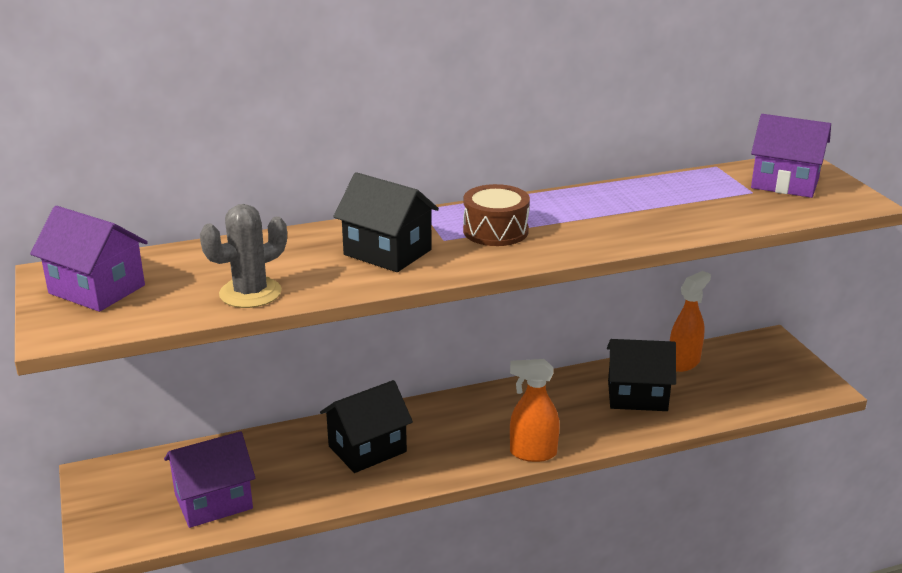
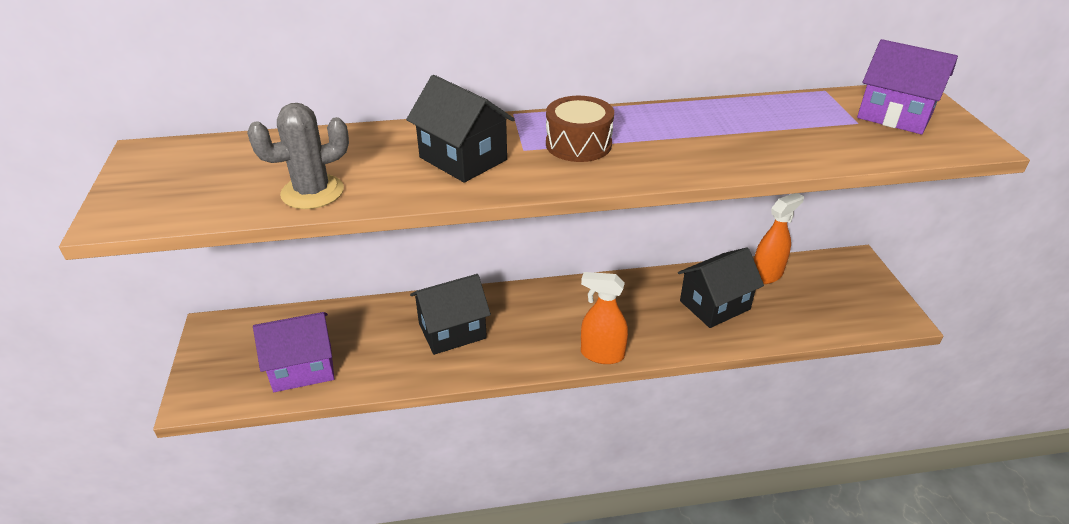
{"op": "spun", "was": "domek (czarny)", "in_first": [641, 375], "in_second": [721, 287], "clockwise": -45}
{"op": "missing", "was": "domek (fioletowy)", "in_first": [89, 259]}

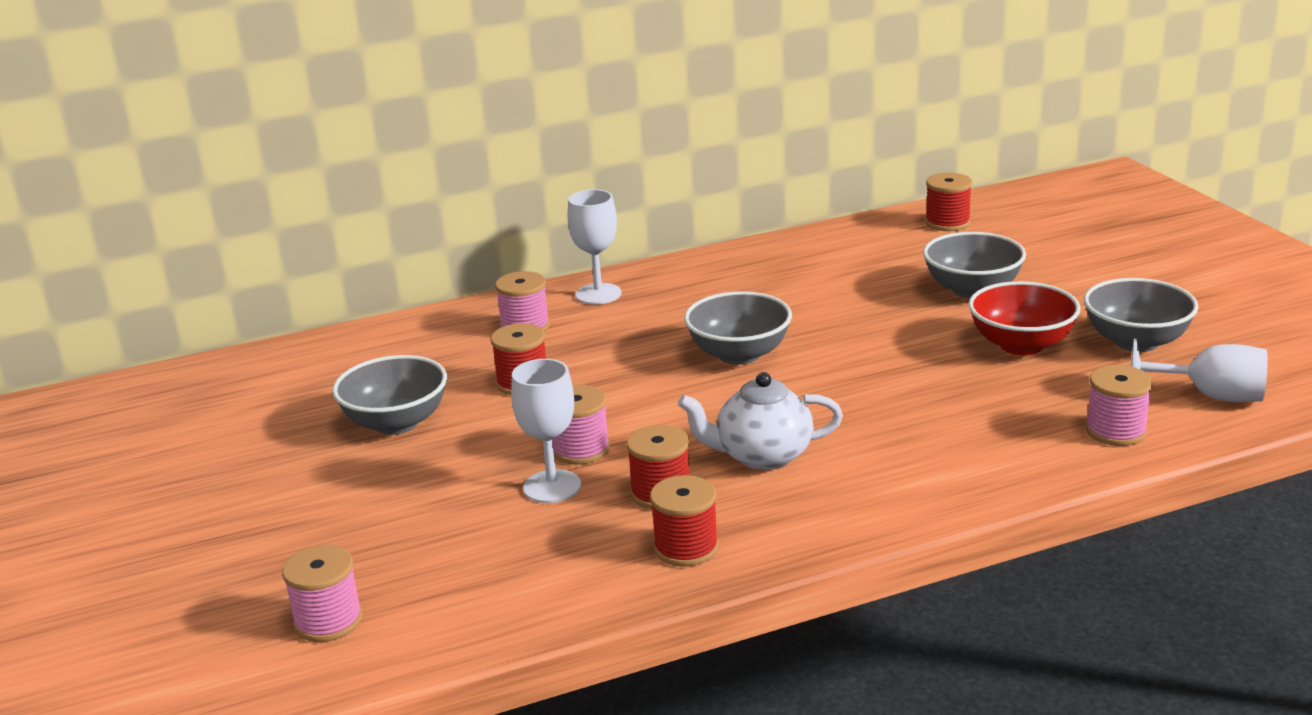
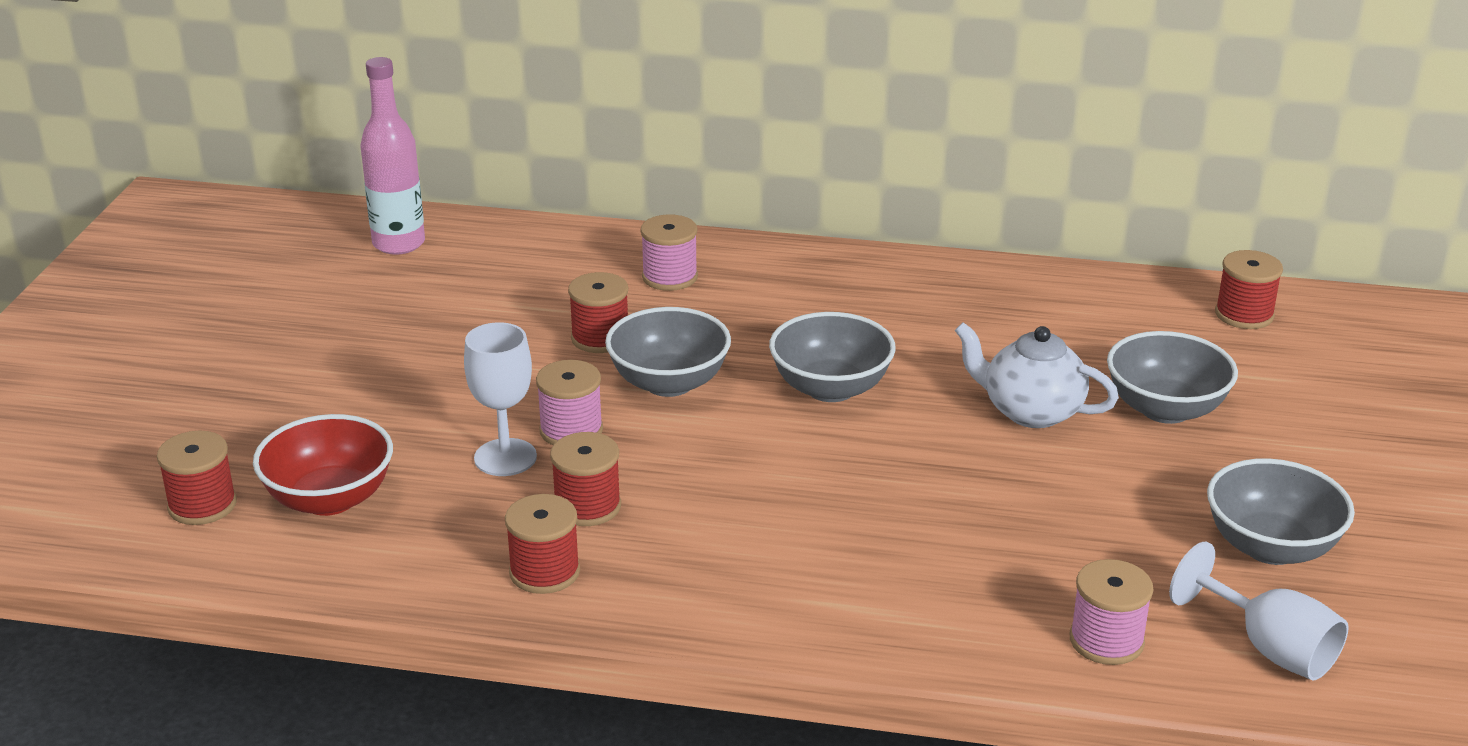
{"op": "colour", "was": "szpulka (różowy)", "now": "szpulka (czerwony)", "in_first": [322, 593], "in_second": [197, 478]}
{"op": "relocated", "was": "miska (czerwony)", "in_first": [1024, 318], "in_second": [323, 465]}
{"op": "appeared", "now": "butelka (różowy)", "in_second": [392, 156]}
{"op": "relocated", "was": "miska (szary)", "in_first": [389, 395], "in_second": [668, 352]}
{"op": "relocated", "was": "imbryk (biały)", "in_first": [760, 421], "in_second": [1037, 375]}
{"op": "missing", "was": "kielich (biały)", "in_first": [594, 247]}

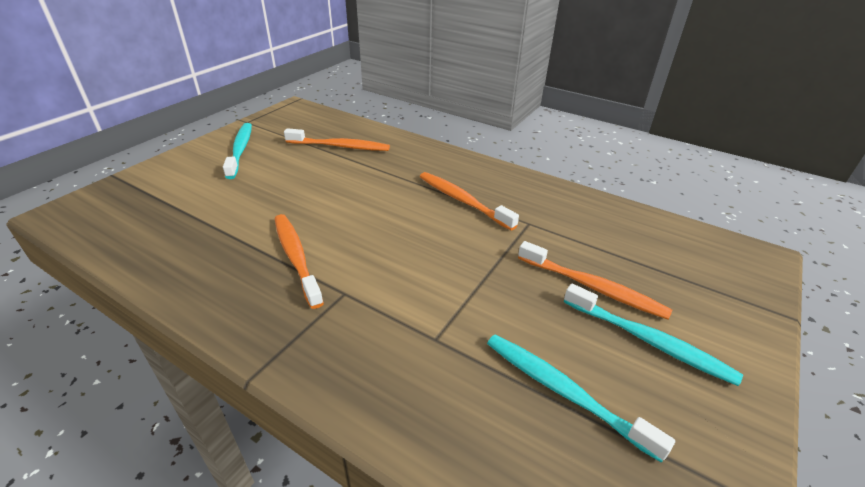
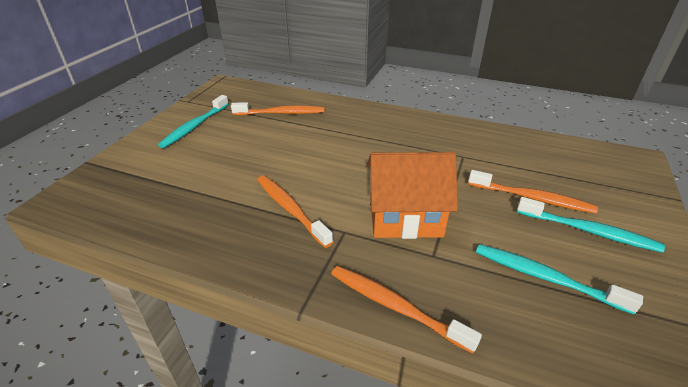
{"op": "spun", "was": "szczoteczka do zębów (turkusowy)", "in_first": [237, 151], "in_second": [193, 121], "clockwise": -135}
{"op": "relocated", "was": "szczoteczka do zębów (pomarańczowy)", "in_first": [469, 201], "in_second": [406, 310]}
{"op": "appeared", "now": "domek (pomarańczowy)", "in_second": [412, 195]}

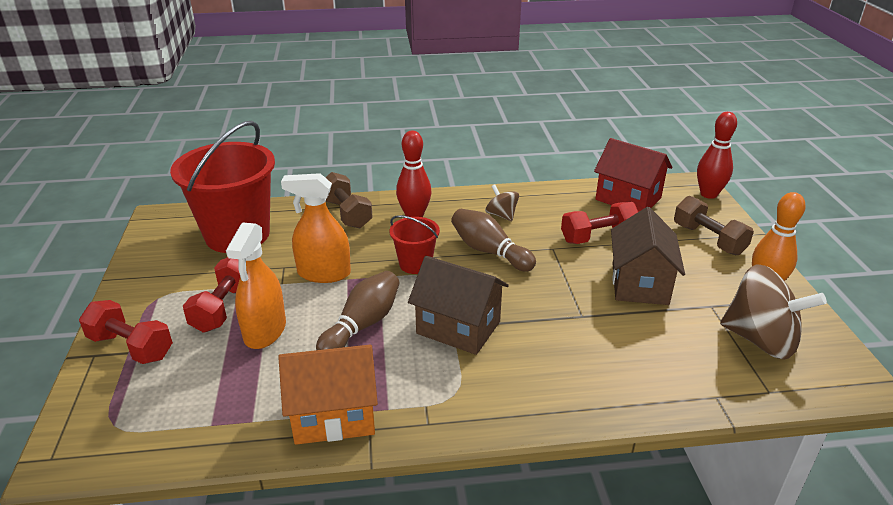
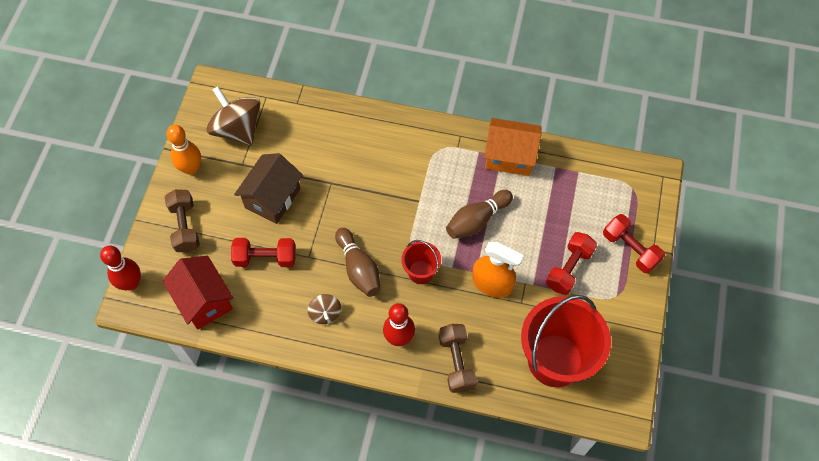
{"op": "missing", "was": "spryskiwacz (pomarańczowy)", "in_first": [256, 286]}
{"op": "missing", "was": "domek (brązowy)", "in_first": [458, 305]}

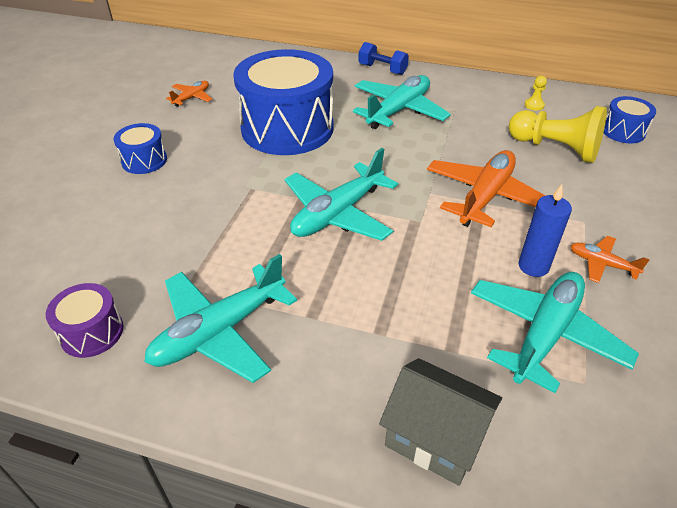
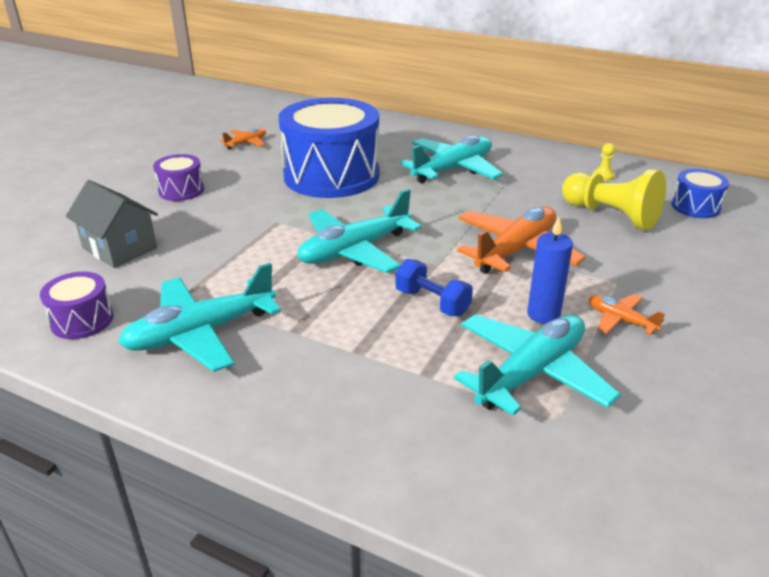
{"op": "relocated", "was": "domek (szary)", "in_first": [440, 422], "in_second": [112, 224]}
{"op": "colour", "was": "bęben (niebieski)", "now": "bęben (fioletowy)", "in_first": [140, 148], "in_second": [178, 177]}
{"op": "relocated", "was": "hantel (niebieski)", "in_first": [383, 58], "in_second": [434, 287]}

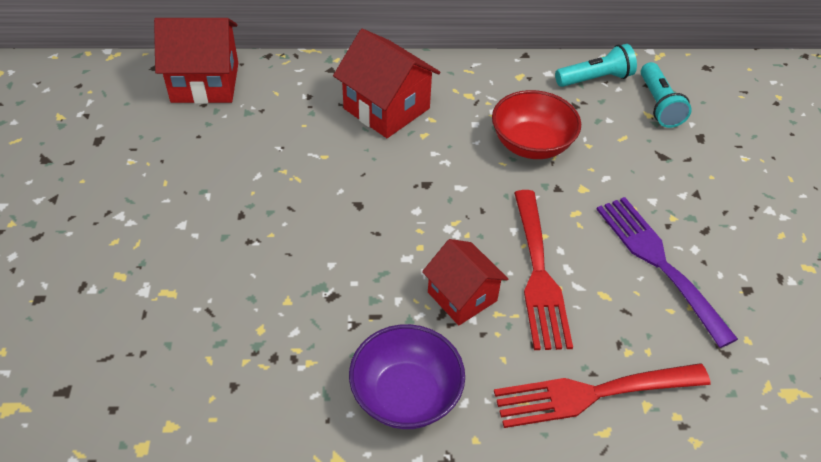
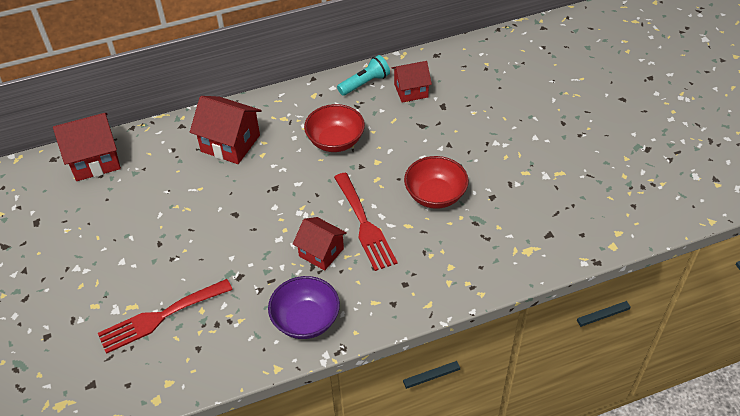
{"op": "relocated", "was": "widelec (czerwony)", "in_first": [602, 395], "in_second": [165, 316]}
{"op": "exchanged", "was": "latarka (turkusowy)", "now": "domek (czerwony)", "in_first": [666, 95], "in_second": [412, 82]}
{"op": "exchanged", "was": "widelec (fioletowy)", "now": "miska (czerwony)", "in_first": [667, 272], "in_second": [436, 182]}

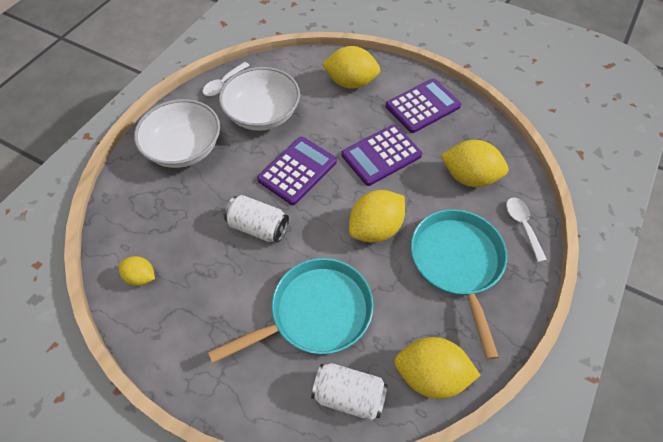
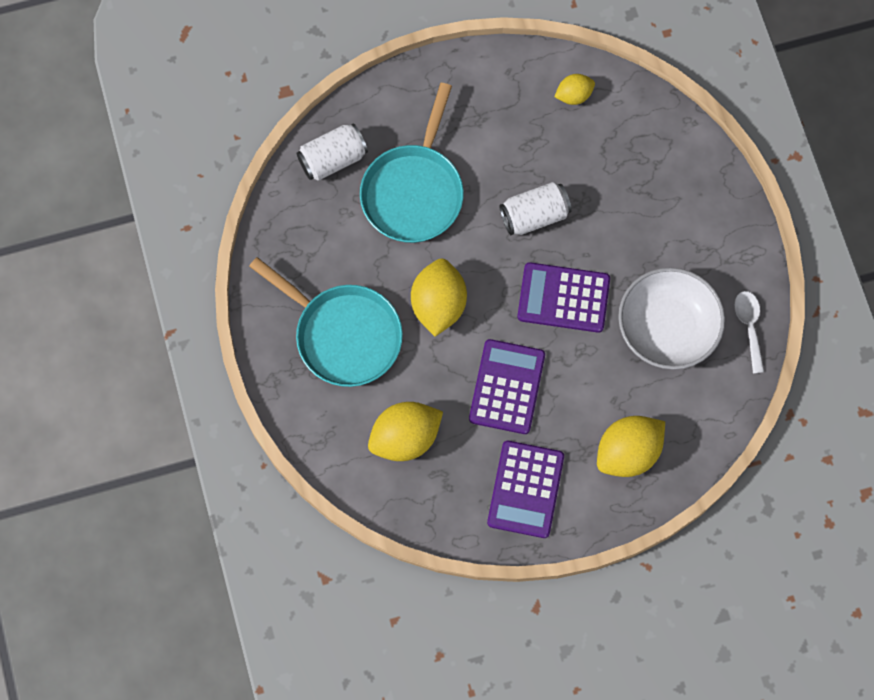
{"op": "spun", "was": "kalkulator (fioletowy)", "in_first": [297, 171], "in_second": [563, 297], "clockwise": 105}
{"op": "missing", "was": "miska (biały)", "in_first": [177, 133]}
{"op": "missing", "was": "cytryna (żółty)", "in_first": [437, 368]}
{"op": "missing", "was": "łyżka (biały)", "in_first": [526, 230]}

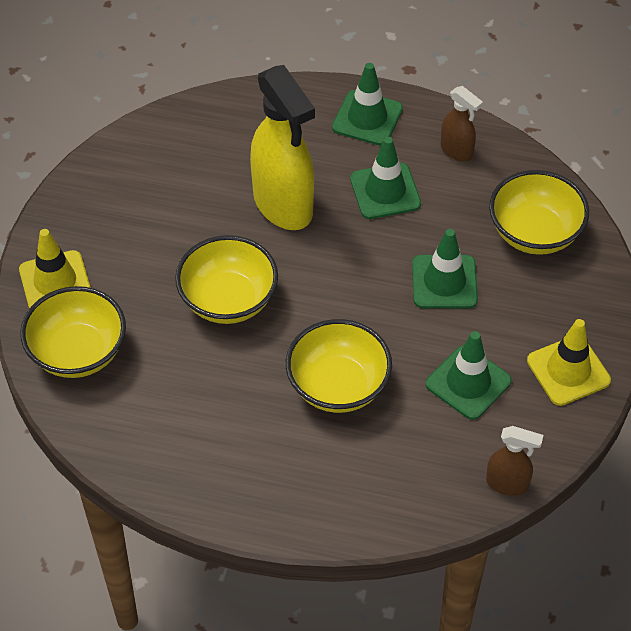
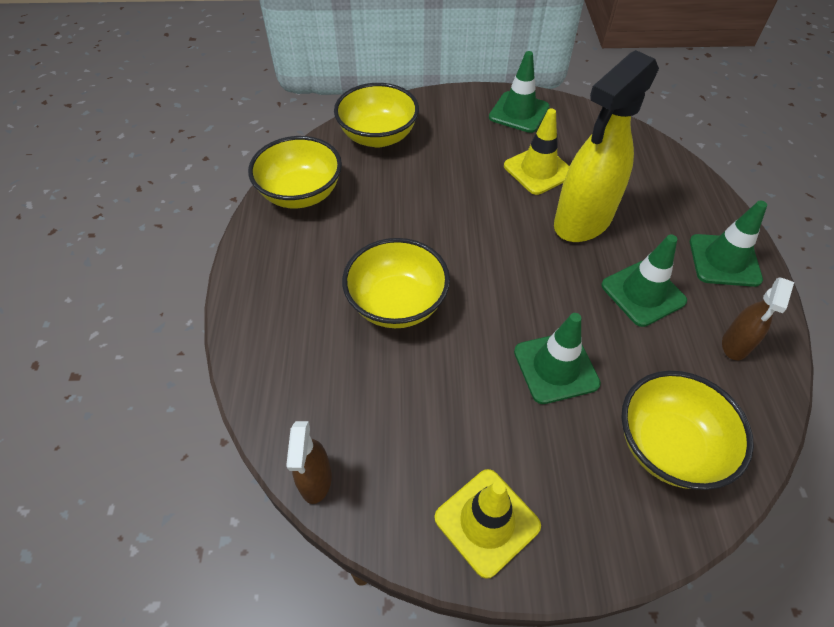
{"op": "relocated", "was": "miska (żółty)", "in_first": [226, 279], "in_second": [295, 172]}
{"op": "relocated", "was": "pachołek (zielony)", "in_first": [469, 375], "in_second": [519, 92]}
{"op": "relocated", "was": "pachołek (żółty)", "in_first": [55, 269], "in_second": [536, 151]}

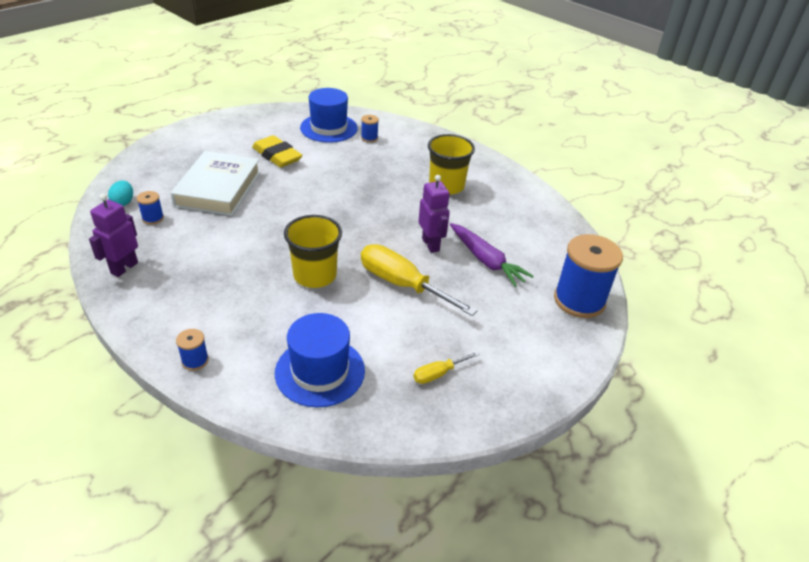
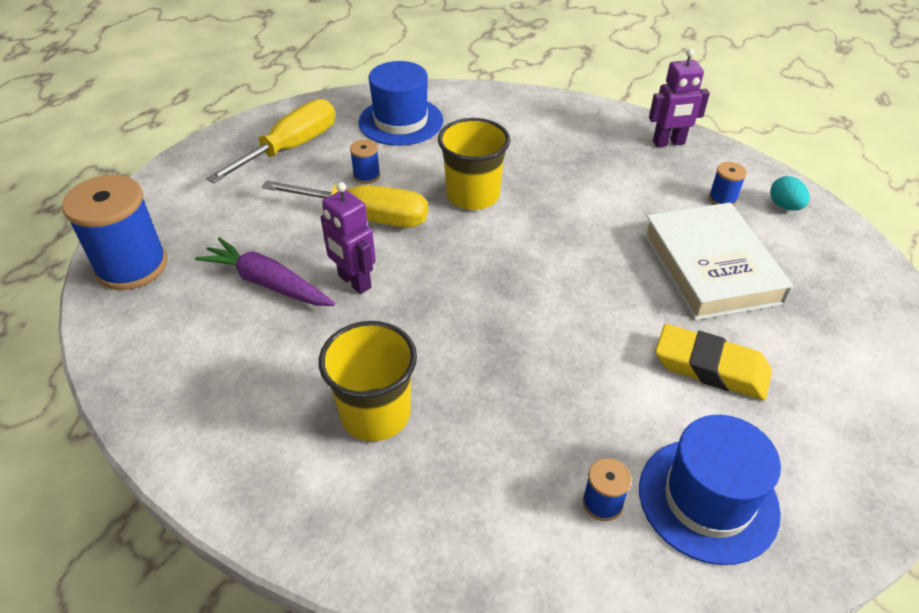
{"op": "size", "was": "śrubokręt (żółty)", "in_first": [446, 367], "in_second": [270, 141], "ratio": 2.07}
{"op": "relocated", "was": "szpulka (niebieski)", "in_first": [192, 350], "in_second": [365, 161]}
{"op": "spun", "was": "robot (fioletowy)", "in_first": [113, 235], "in_second": [679, 98], "clockwise": 75}

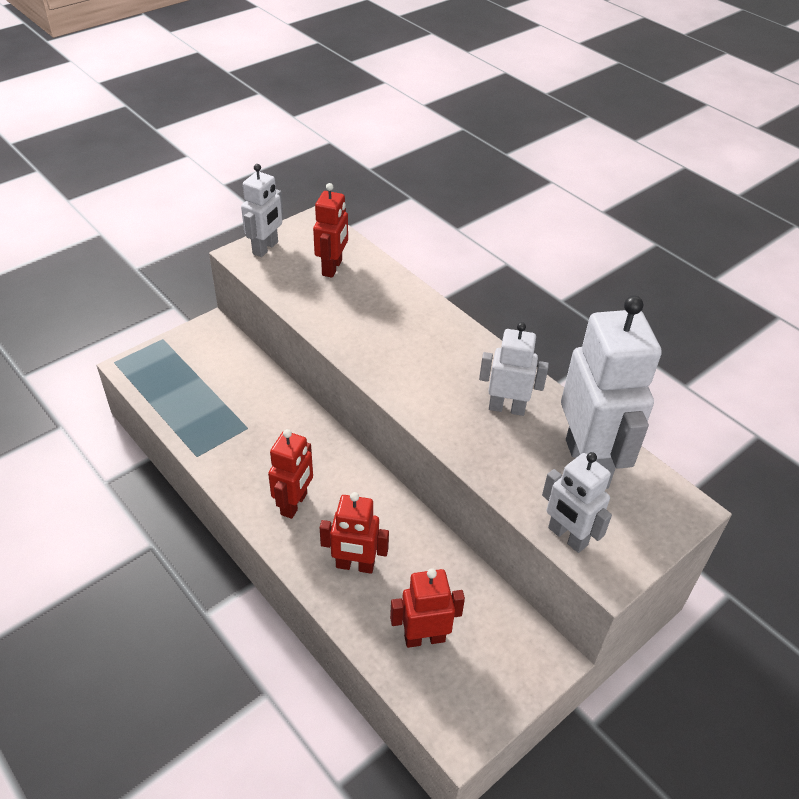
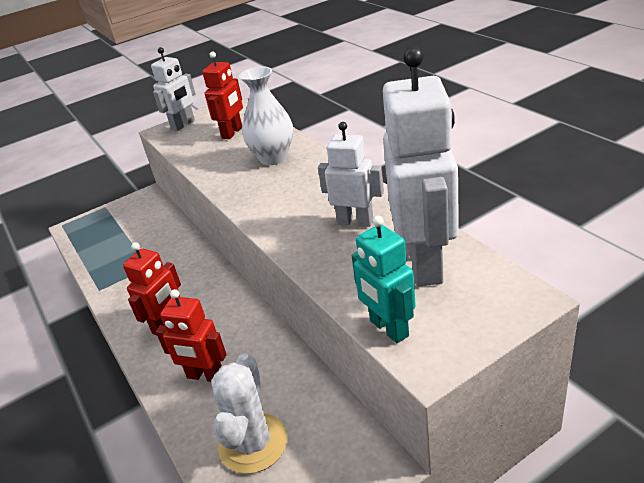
{"op": "exchanged", "was": "robot (czerwony)", "now": "kaktus (biały)", "in_first": [427, 608], "in_second": [249, 413]}
{"op": "appeared", "now": "wazon (biały)", "in_second": [266, 115]}
{"op": "colour", "was": "robot (biały)", "now": "robot (turkusowy)", "in_first": [577, 502], "in_second": [384, 279]}

